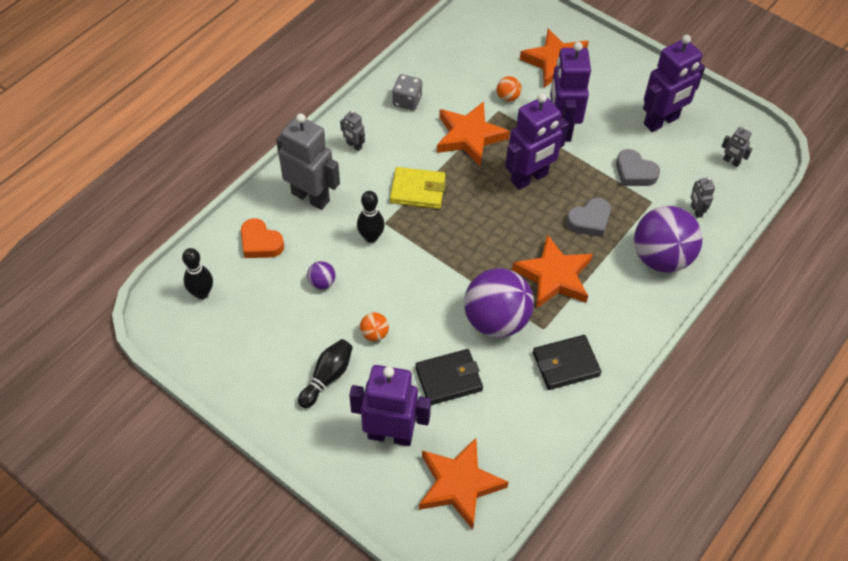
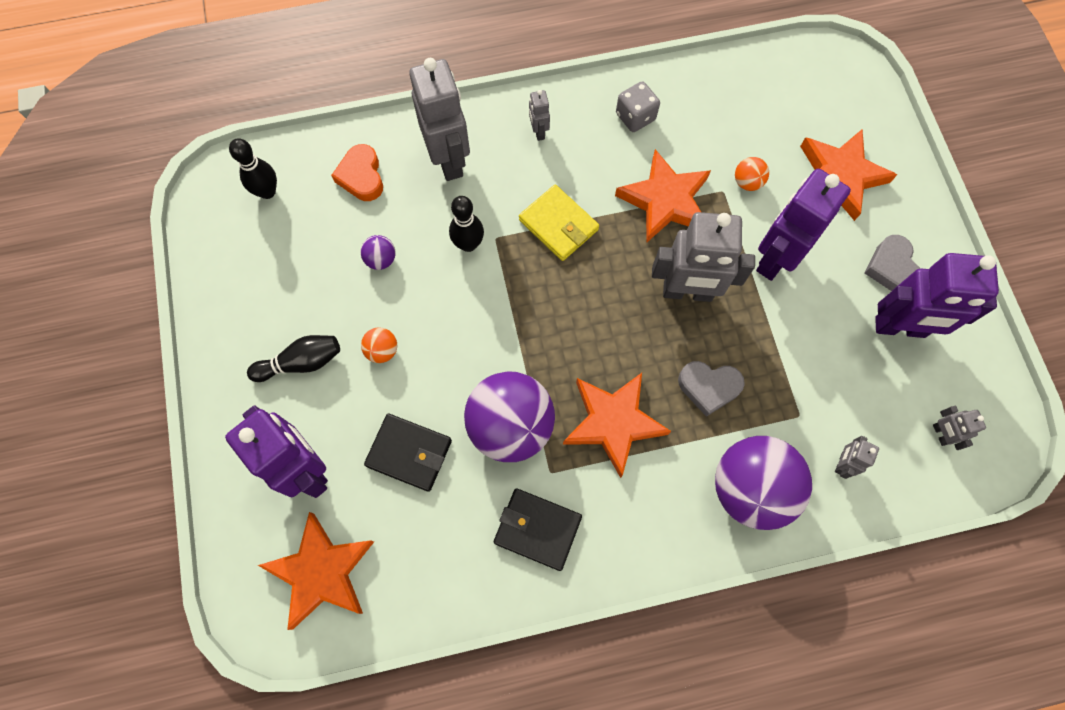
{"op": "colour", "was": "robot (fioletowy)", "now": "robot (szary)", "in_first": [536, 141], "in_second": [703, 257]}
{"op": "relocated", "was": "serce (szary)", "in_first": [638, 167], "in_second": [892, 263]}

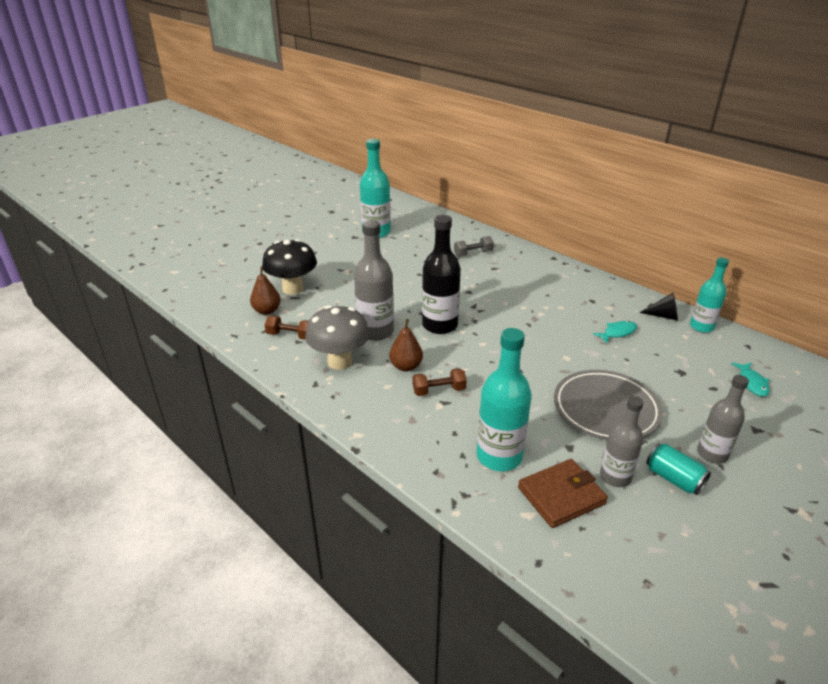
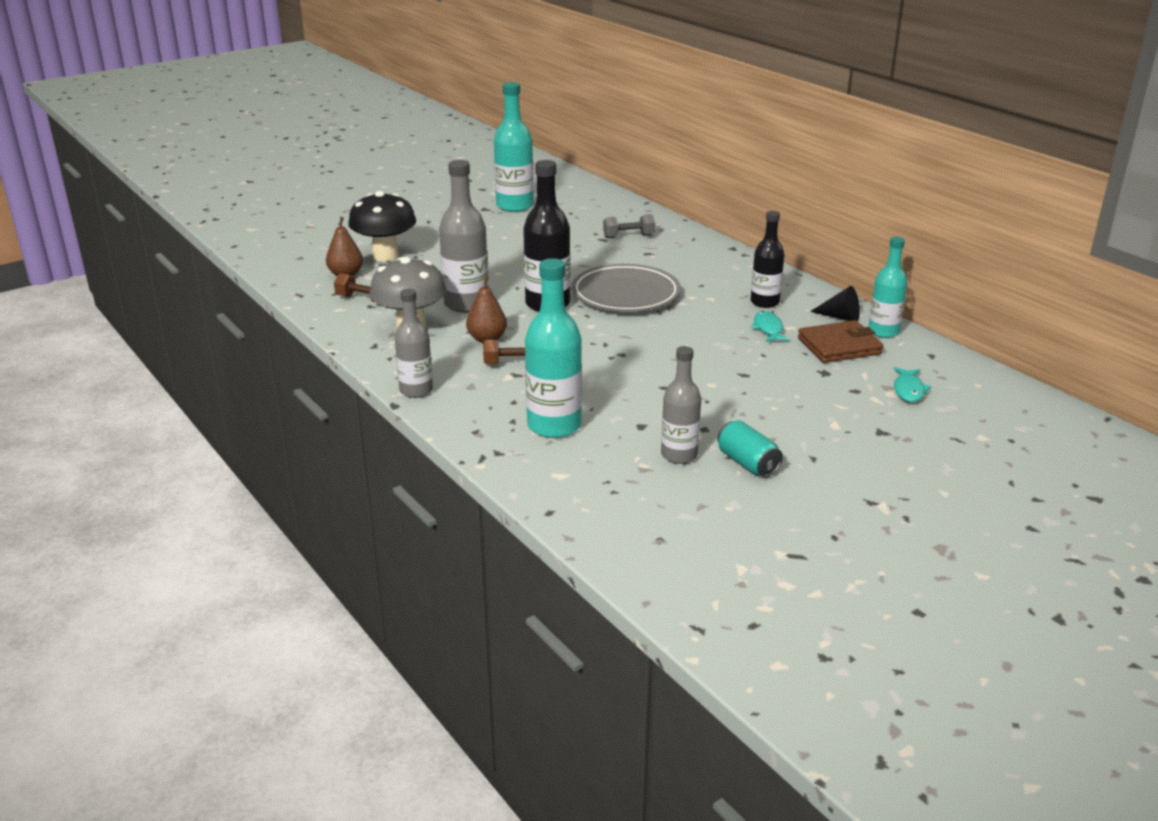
{"op": "relocated", "was": "butelka (szary)", "in_first": [723, 419], "in_second": [414, 343]}
{"op": "relocated", "was": "talerz (szary)", "in_first": [608, 405], "in_second": [626, 288]}
{"op": "appeared", "now": "butelka (czarny)", "in_second": [768, 259]}
{"op": "spun", "was": "ryba (turkusowy)", "in_first": [615, 332], "in_second": [770, 326], "clockwise": -75}
{"op": "relocated", "was": "portfel (brązowy)", "in_first": [563, 493], "in_second": [841, 341]}

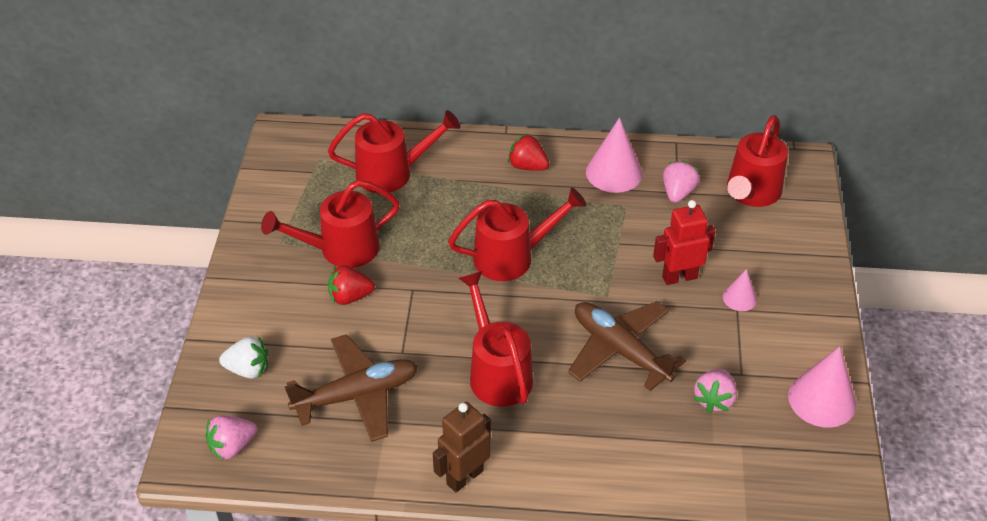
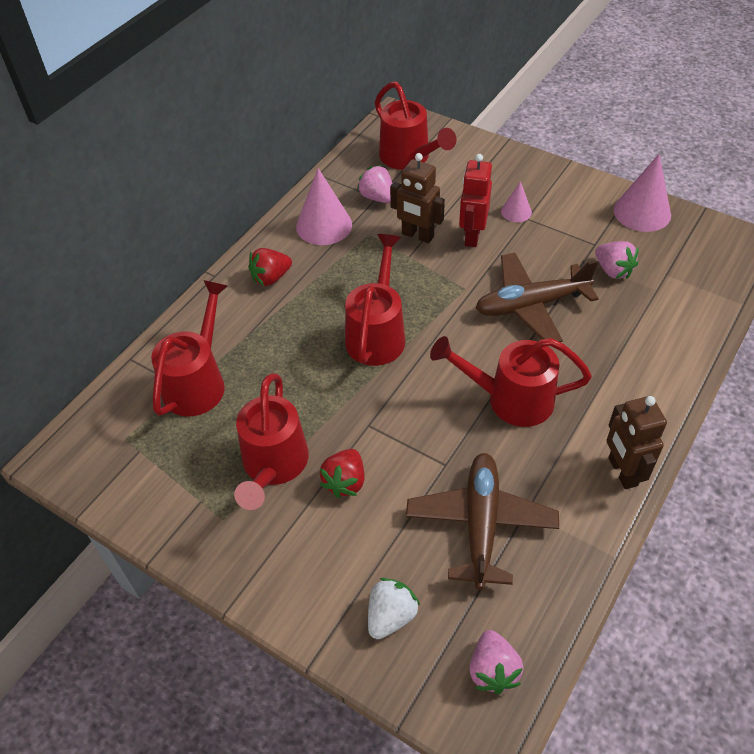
{"op": "appeared", "now": "robot (brązowy)", "in_second": [417, 198]}

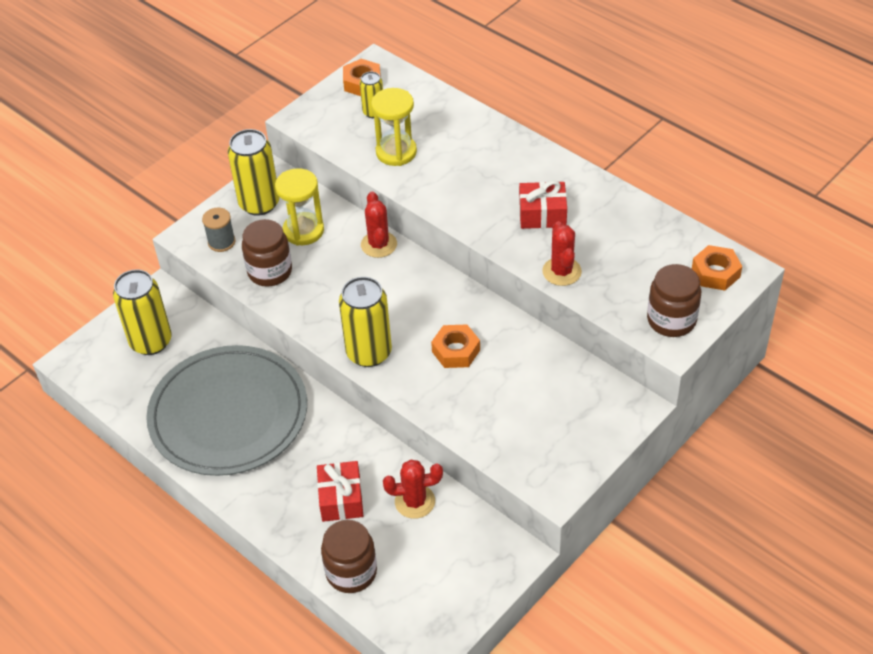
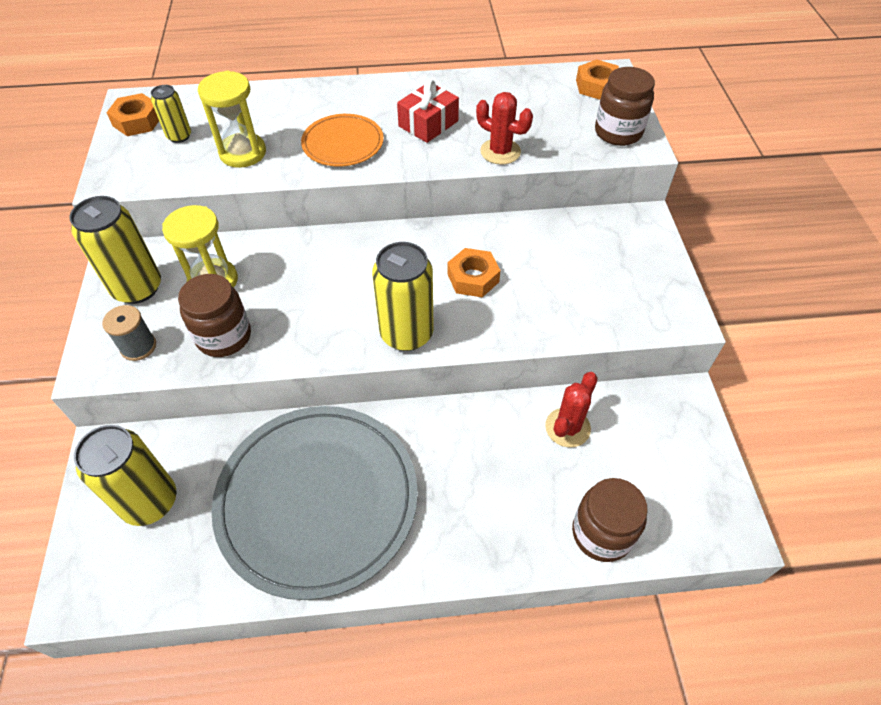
{"op": "appeared", "now": "talerz (pomarańczowy)", "in_second": [342, 140]}
{"op": "missing", "was": "prezent (czerwony)", "in_first": [340, 491]}
{"op": "missing", "was": "kaktus (czerwony)", "in_first": [379, 224]}

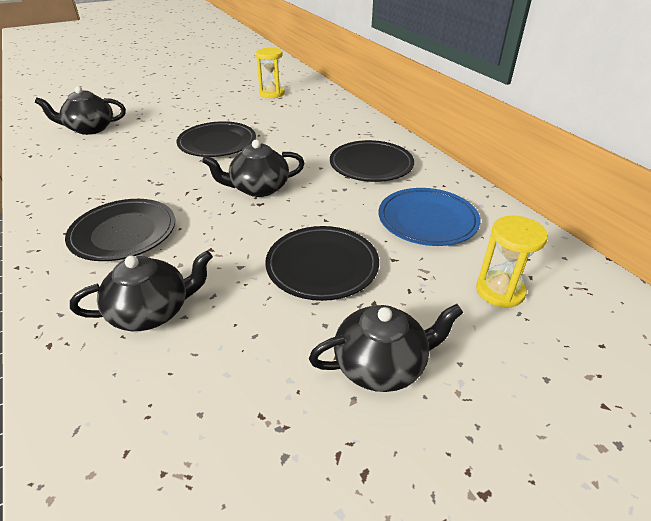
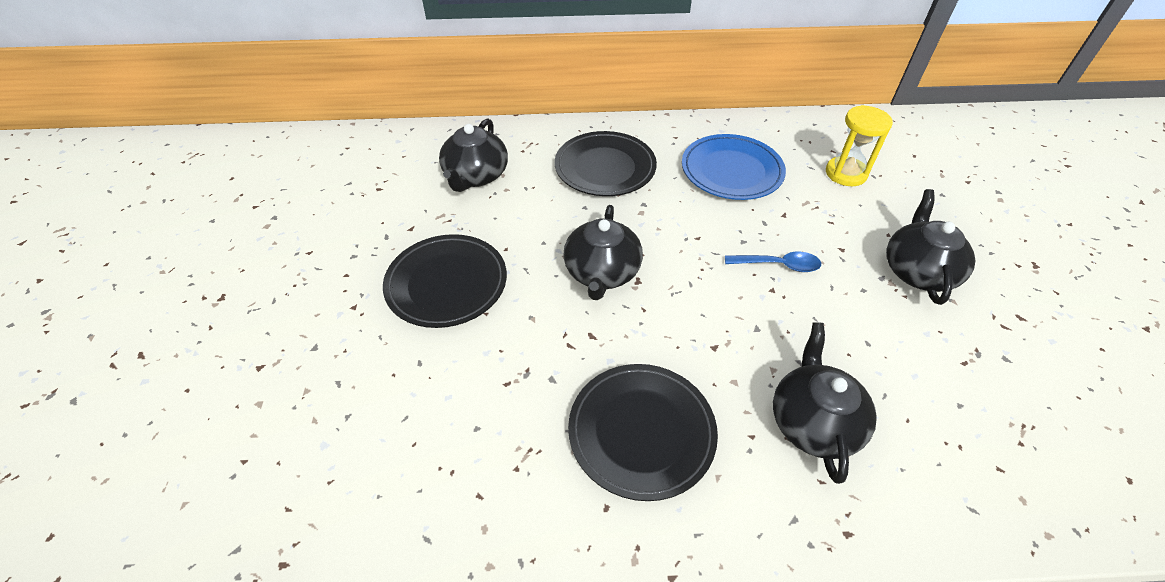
{"op": "relocated", "was": "imbryk (czarny)", "in_first": [80, 110], "in_second": [473, 155]}
{"op": "exchanged", "was": "talerz (czarny)", "now": "łyżka (niebieski)", "in_first": [322, 263], "in_second": [773, 262]}
{"op": "missing", "was": "klepsydra (żółty)", "in_first": [270, 73]}

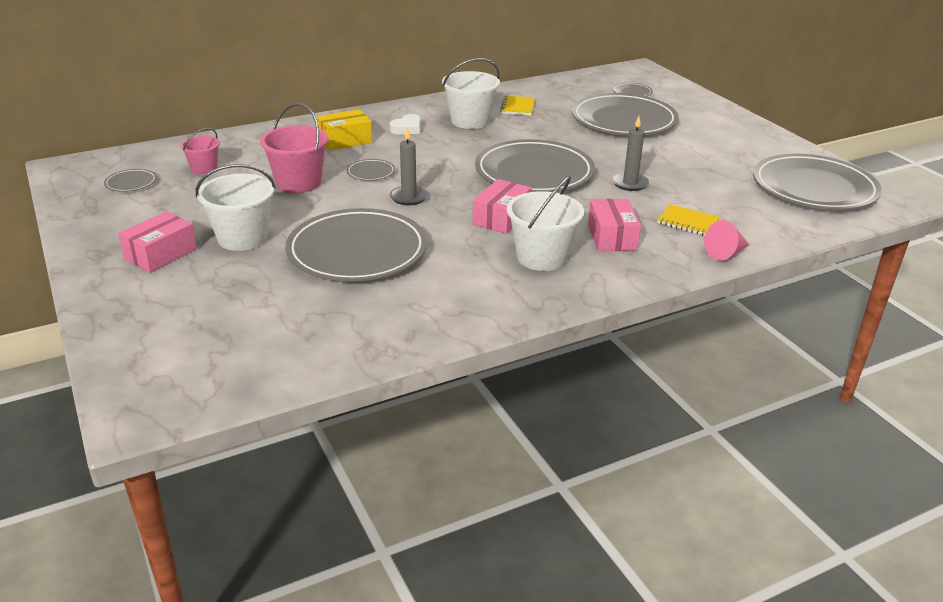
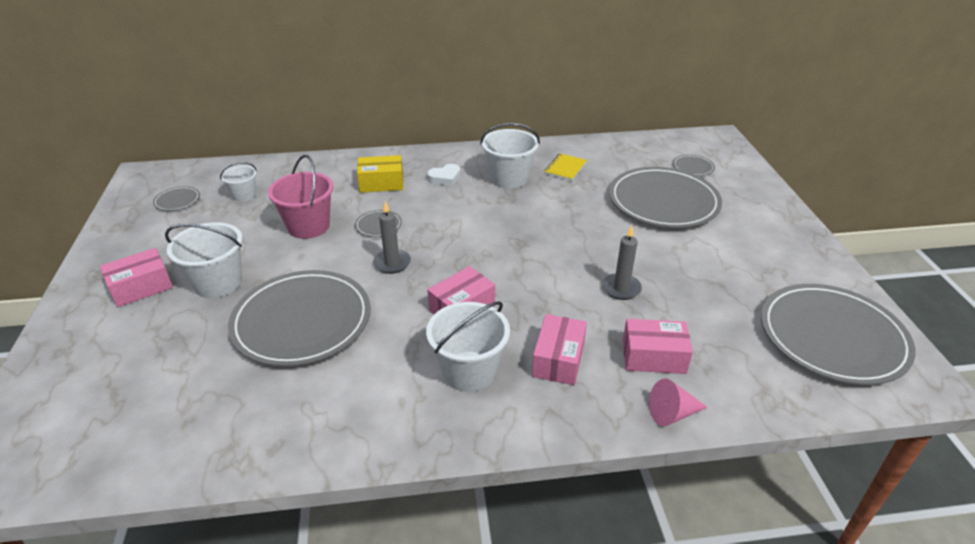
{"op": "colour", "was": "wiadro (różowy)", "now": "wiadro (biały)", "in_first": [200, 151], "in_second": [238, 182]}
{"op": "exchanged", "was": "zeszyt (żółty)", "now": "pudełko (różowy)", "in_first": [688, 220], "in_second": [658, 346]}
{"op": "missing", "was": "talerz (szary)", "in_first": [535, 165]}

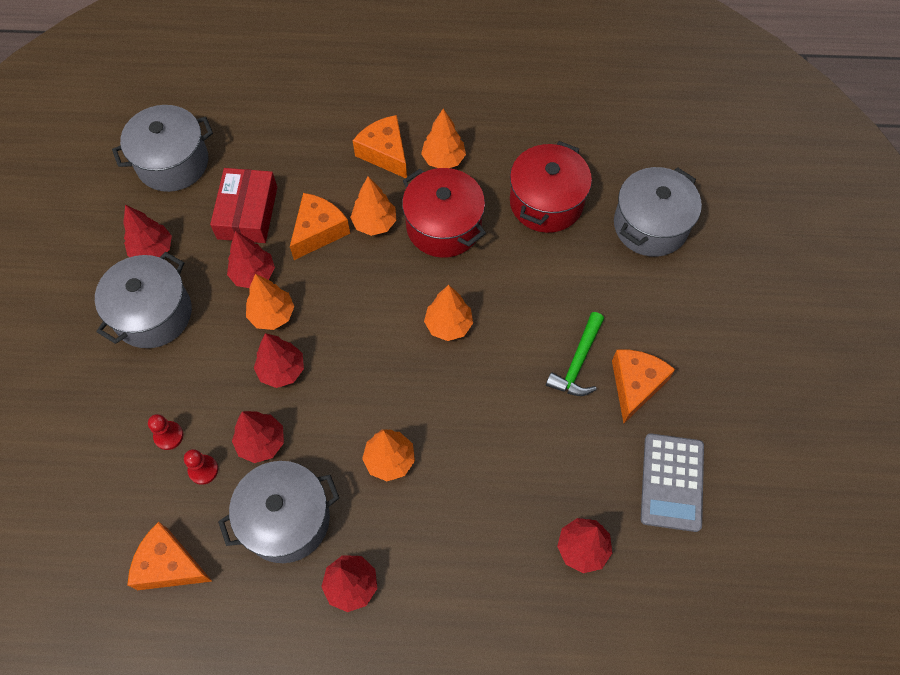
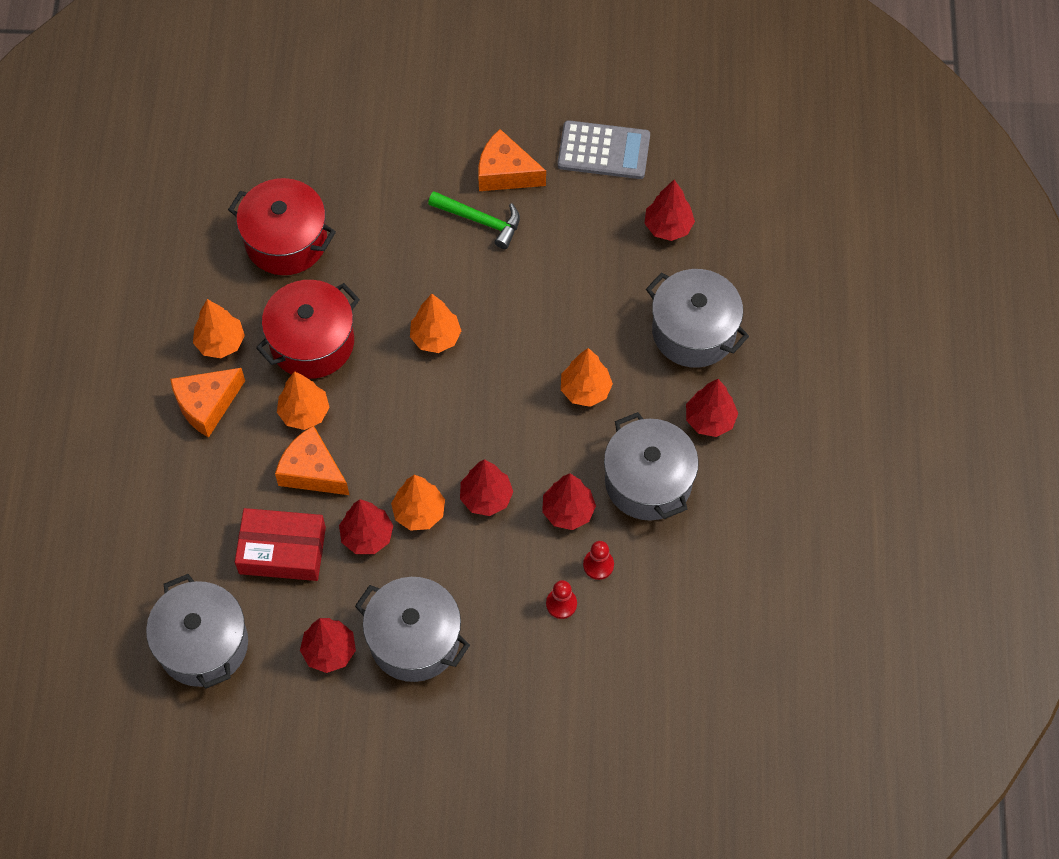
{"op": "relocated", "was": "garnek (szary)", "in_first": [658, 212], "in_second": [697, 318]}
{"op": "missing", "was": "ser (pomarańczowy)", "in_first": [169, 556]}

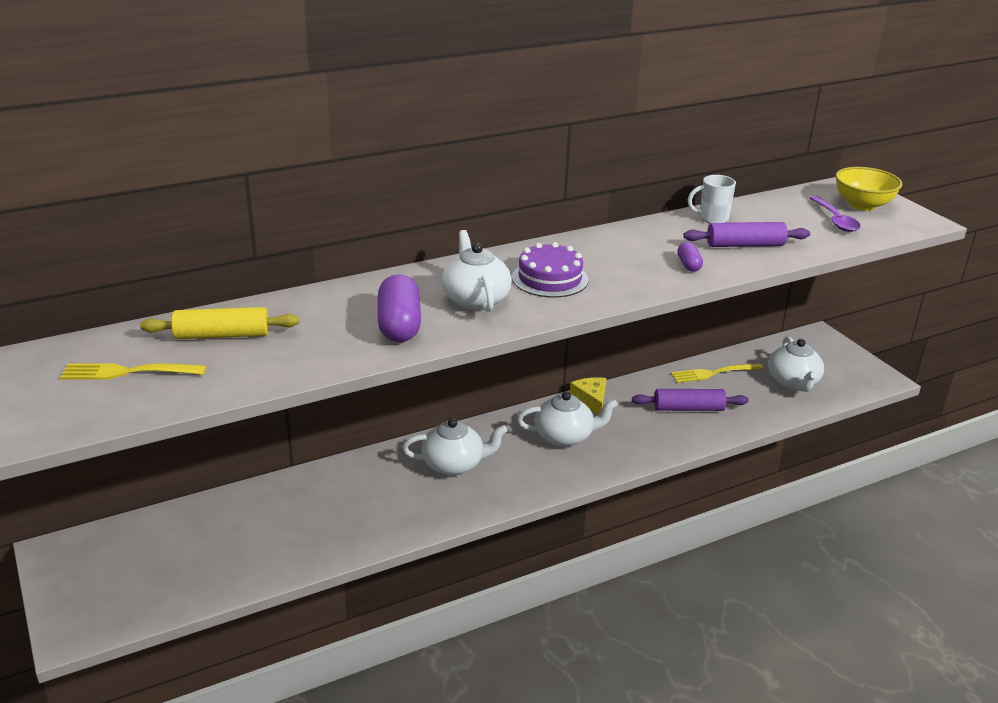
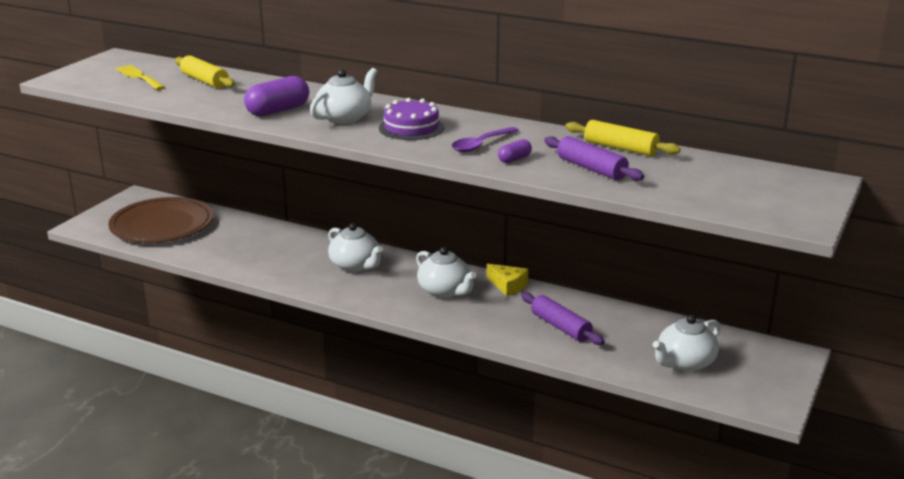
{"op": "appeared", "now": "talerz (brązowy)", "in_second": [160, 220]}
{"op": "relocated", "was": "łyżka (fioletowy)", "in_first": [835, 214], "in_second": [485, 139]}
{"op": "spun", "was": "ser (żółty)", "in_first": [588, 396], "in_second": [508, 280], "clockwise": 90}
{"op": "exchanged", "was": "kubek (biały)", "now": "wałek do ciasta (żółty)", "in_first": [712, 199], "in_second": [623, 138]}
{"op": "missing", "was": "widelec (żółty)", "in_first": [717, 373]}
{"op": "missing", "was": "miska (żółty)", "in_first": [868, 189]}

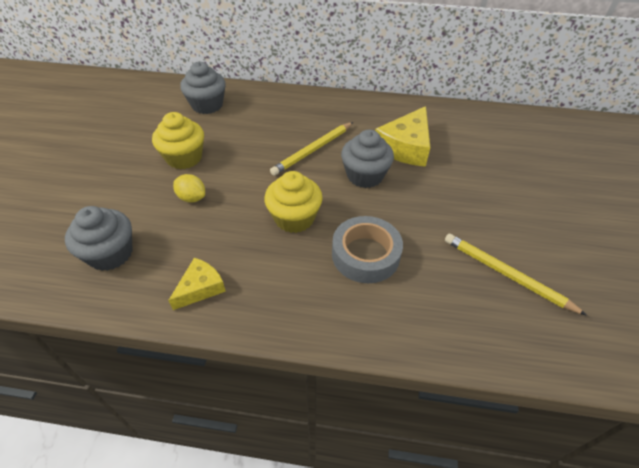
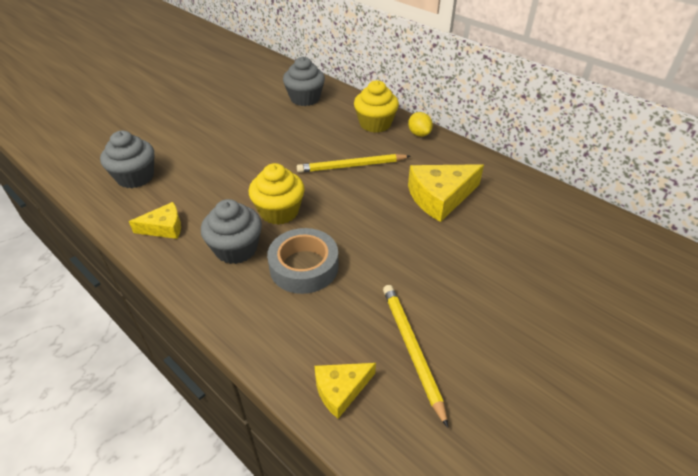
{"op": "relocated", "was": "muffinka (szary)", "in_first": [367, 159], "in_second": [231, 231]}
{"op": "appeared", "now": "ser (żółty)", "in_second": [345, 391]}
{"op": "relocated", "was": "muffinka (żółty)", "in_first": [178, 140], "in_second": [376, 106]}
{"op": "relocated", "was": "cytryna (żółty)", "in_first": [189, 188], "in_second": [420, 124]}

